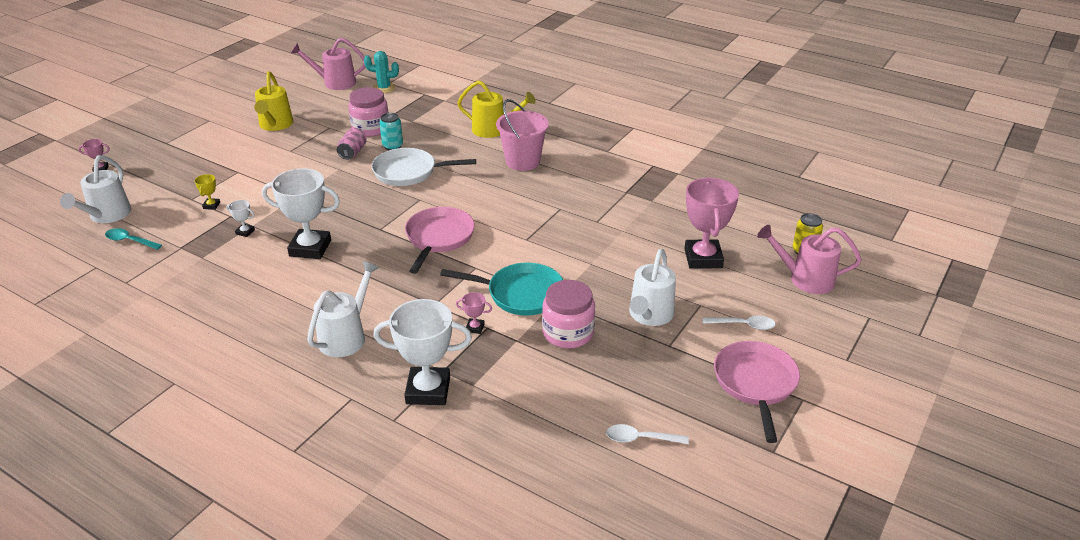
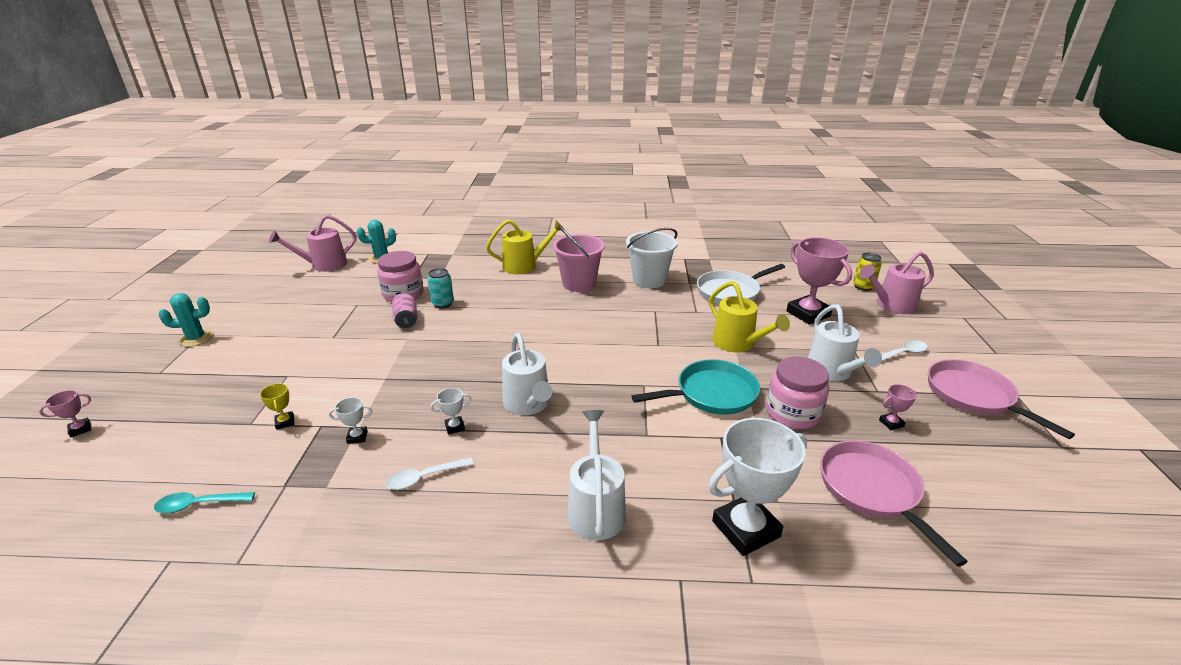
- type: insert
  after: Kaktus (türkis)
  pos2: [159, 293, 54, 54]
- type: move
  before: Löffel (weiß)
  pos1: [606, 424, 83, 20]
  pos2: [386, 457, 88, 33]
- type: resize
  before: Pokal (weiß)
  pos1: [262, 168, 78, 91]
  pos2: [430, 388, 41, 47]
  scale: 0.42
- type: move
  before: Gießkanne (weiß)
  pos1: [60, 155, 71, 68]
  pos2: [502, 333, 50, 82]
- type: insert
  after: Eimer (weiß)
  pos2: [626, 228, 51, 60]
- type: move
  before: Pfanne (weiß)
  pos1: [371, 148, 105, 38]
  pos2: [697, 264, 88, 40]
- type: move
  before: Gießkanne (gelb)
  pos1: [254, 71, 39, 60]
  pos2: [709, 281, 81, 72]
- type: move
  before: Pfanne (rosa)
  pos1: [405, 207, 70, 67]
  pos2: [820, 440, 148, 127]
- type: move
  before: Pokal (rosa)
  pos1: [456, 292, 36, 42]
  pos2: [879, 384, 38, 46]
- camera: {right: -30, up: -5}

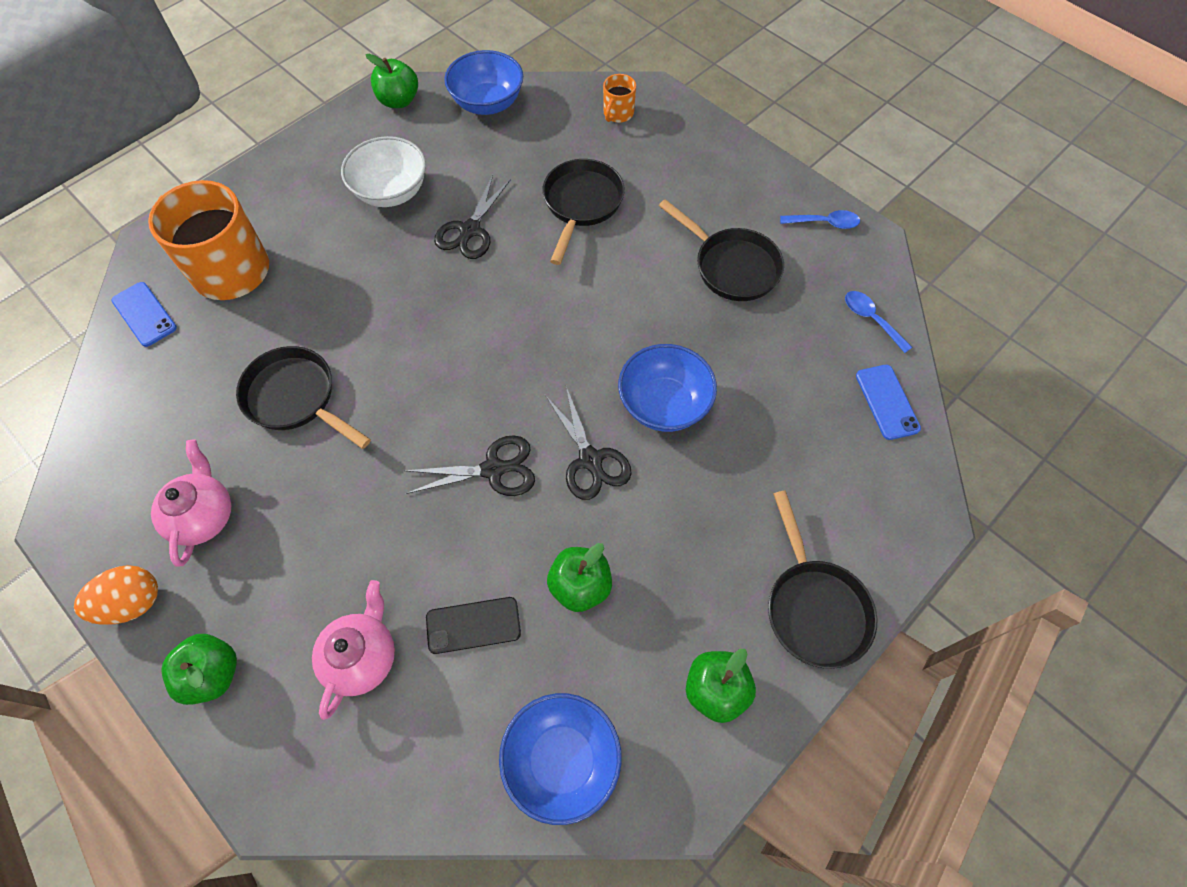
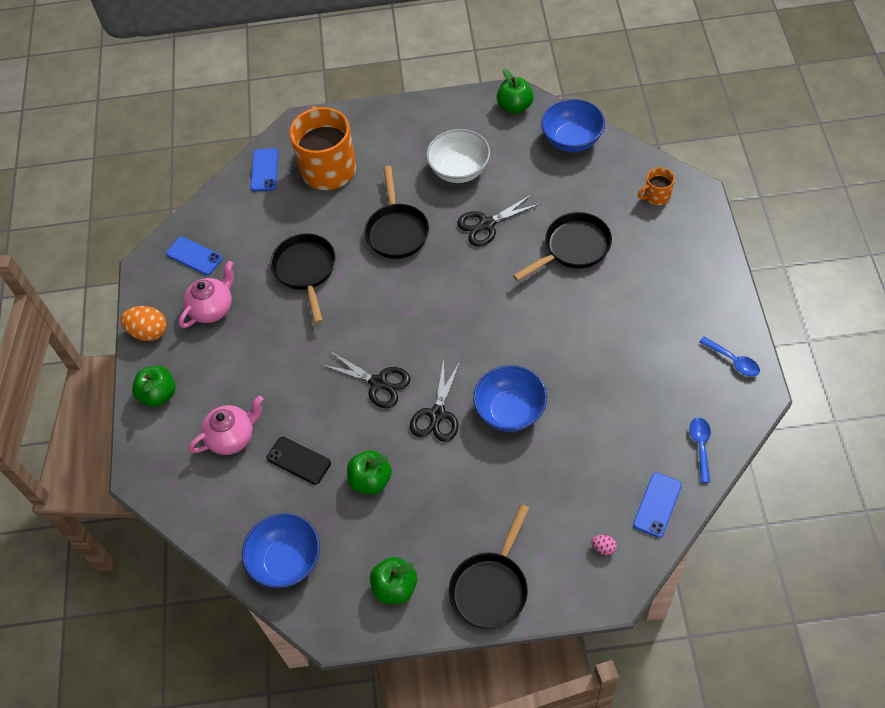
- type: insert
  after: Handy (blau)
  pos2: [166, 237, 57, 38]
- type: move
  before: Pfanne (schwarz)
  pos1: [659, 199, 125, 102]
  pos2: [364, 166, 65, 93]
- type: insert
  after: Ei (rosa)
  pos2: [591, 535, 26, 20]
- camera: {right: 45, up: -5}

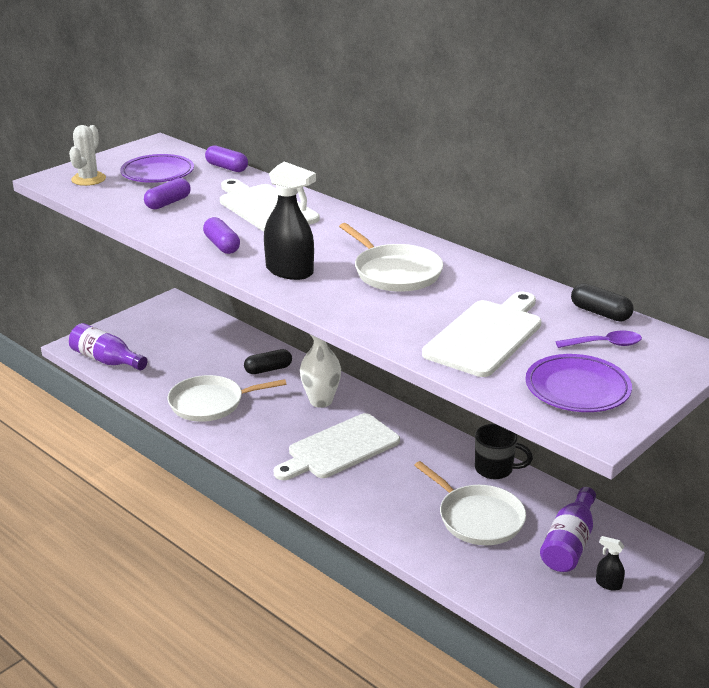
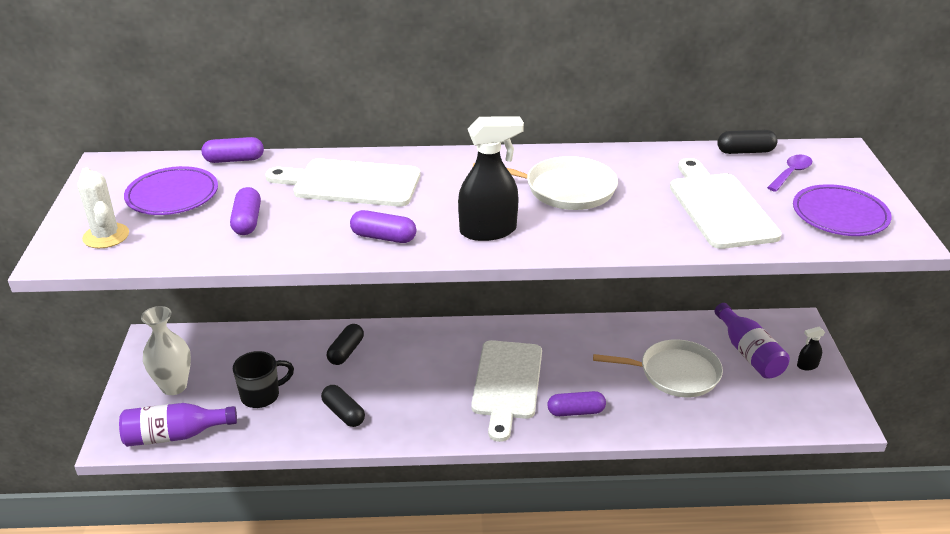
- type: move
  before: Vase (weiß)
  pos1: [300, 334, 41, 74]
  pos2: [141, 306, 50, 89]
- type: move
  before: Tasse (schwarz)
  pos1: [475, 424, 58, 55]
  pos2: [233, 351, 61, 57]
- type: replace
  before: Pfanne (weiß)
  after: Kapsel (schwarz)
  pos1: [168, 375, 118, 47]
  pos2: [321, 385, 44, 42]
- type: insert
  after: Kapsel (lila)
  pos2: [548, 391, 58, 25]
- camera: {right: -45, up: 5}

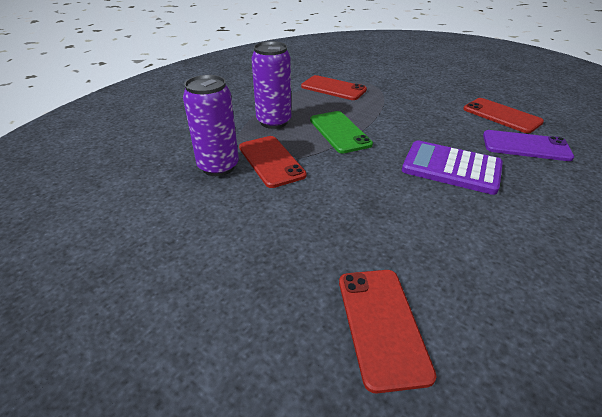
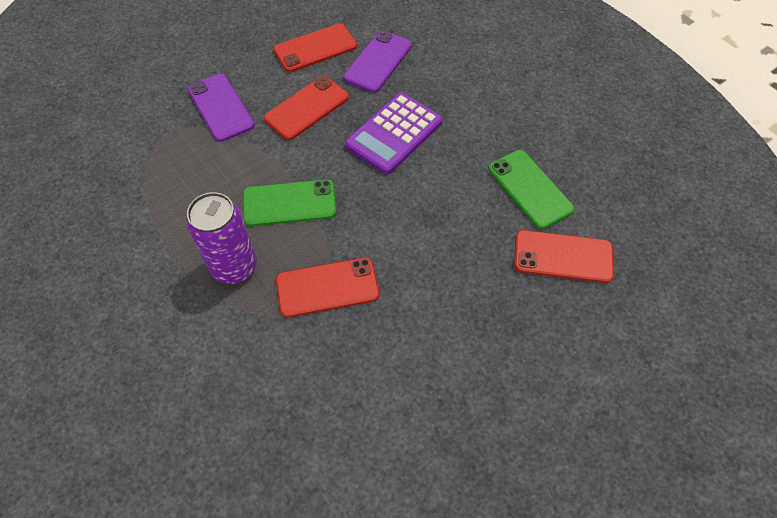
- type: insert
  after: Handy (lila)
  pos2: [188, 74, 67, 68]
- type: move
  before: Handy (rot)
  pos1: [301, 75, 66, 25]
  pos2: [264, 76, 85, 64]
- type: insert
  after: Handy (grün)
  pos2: [488, 150, 87, 79]
- type: delete
  before: Dose (lila)
  pos1: [183, 75, 56, 101]
- camera: {right: -75, up: 20}

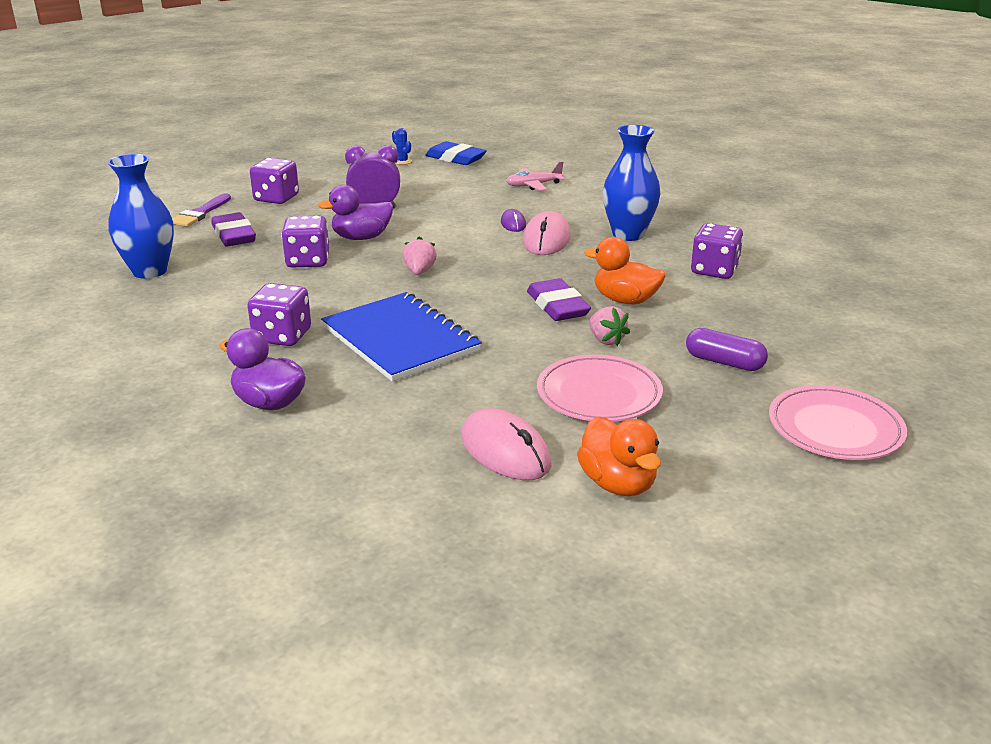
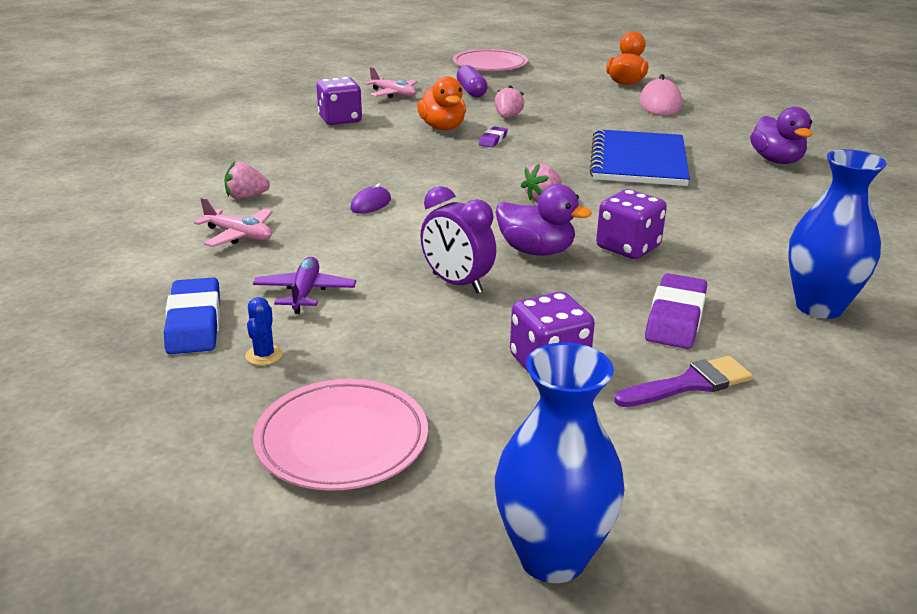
- type: insert
  after: Erdbeere (rosa)
  pos2: [224, 161, 46, 38]
- type: insert
  after: Flugzeug (lila)
  pos2: [253, 257, 103, 57]
- type: move
  before: Teller (rosa)
  pos1: [537, 355, 126, 67]
  pos2: [253, 379, 175, 112]
- type: insert
  after: Flugzeug (rosa)
  pos2: [364, 67, 54, 31]
- type: resize
  before: Radiergummi (lila)
  pos1: [527, 278, 64, 43]
  pos2: [479, 126, 29, 21]
  scale: 0.54
- type: move
  before: Vase (blau)
  pos1: [603, 125, 57, 116]
  pos2: [495, 342, 130, 241]
- type: delete
  before: Spielwürfel (lila)
  pos1: [247, 283, 64, 63]
- type: delete
  before: Computermaus (rosa)
  pos1: [523, 211, 48, 44]
- camera: {right: -135, up: 0}

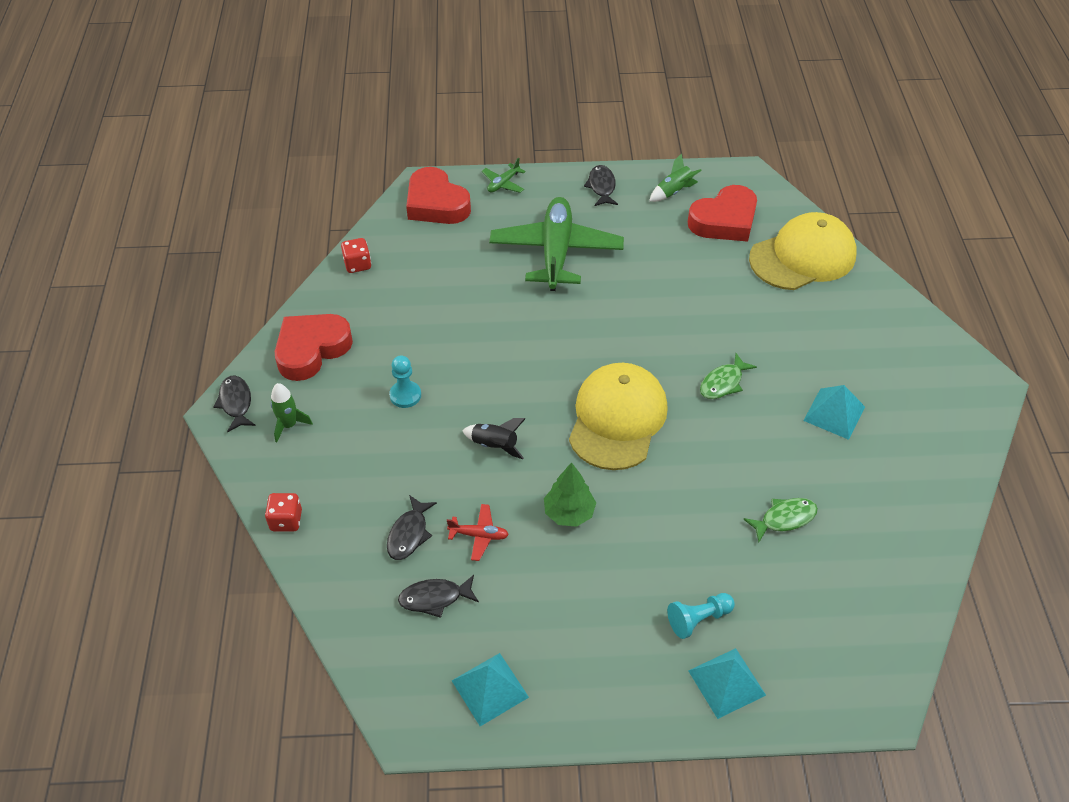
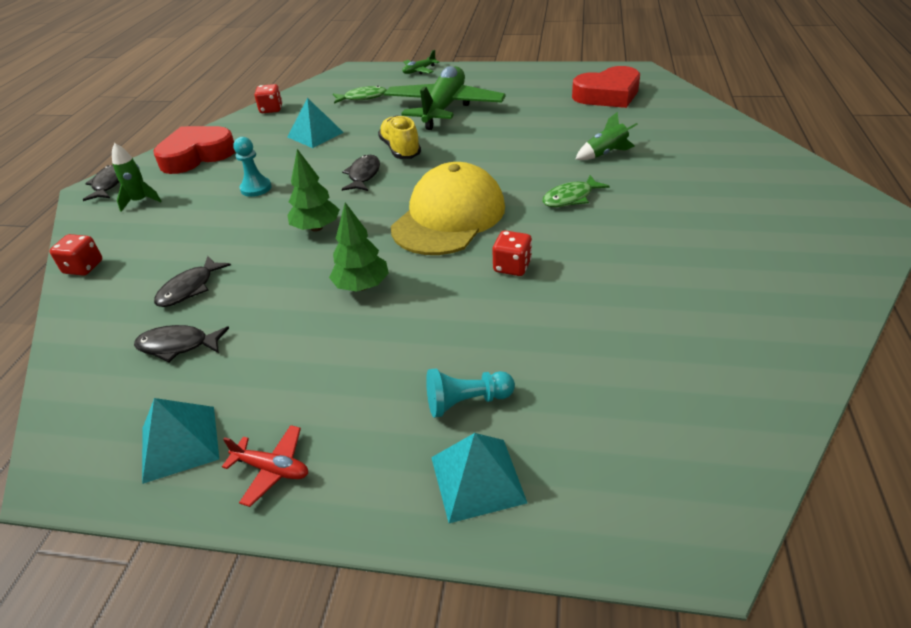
- type: move
  before: Flugzeug (rot)
  pos1: [447, 504, 62, 57]
  pos2: [222, 425, 86, 82]
- type: move
  before: Pyramide (türkis)
  pos1: [803, 385, 62, 55]
  pos2: [288, 98, 56, 50]
- type: replace
  before: Rakete (schwarz)
  after: Baum (grün)
  pos1: [462, 418, 63, 41]
  pos2: [288, 149, 52, 83]
- type: move
  before: Fisch (grün)
  pos1: [743, 498, 75, 44]
  pos2: [333, 86, 54, 18]
- type: move
  before: Fisch (schwarz)
  pos1: [584, 165, 34, 41]
  pos2: [342, 155, 38, 36]
- type: insert
  after: Schuh (gelb)
  pos2: [378, 116, 43, 43]
- type: insert
  after: Spielwürfel (rot)
  pos2: [492, 230, 40, 46]
- type: move
  before: Rakete (grün)
  pos1: [649, 153, 53, 49]
  pos2: [576, 112, 62, 48]
- type: delete
  before: Herz (rot)
  pos1: [406, 167, 65, 57]
- type: delete
  before: Kappe (gelb)
  pos1: [749, 212, 107, 78]
- camera: {right: 15, up: -10}

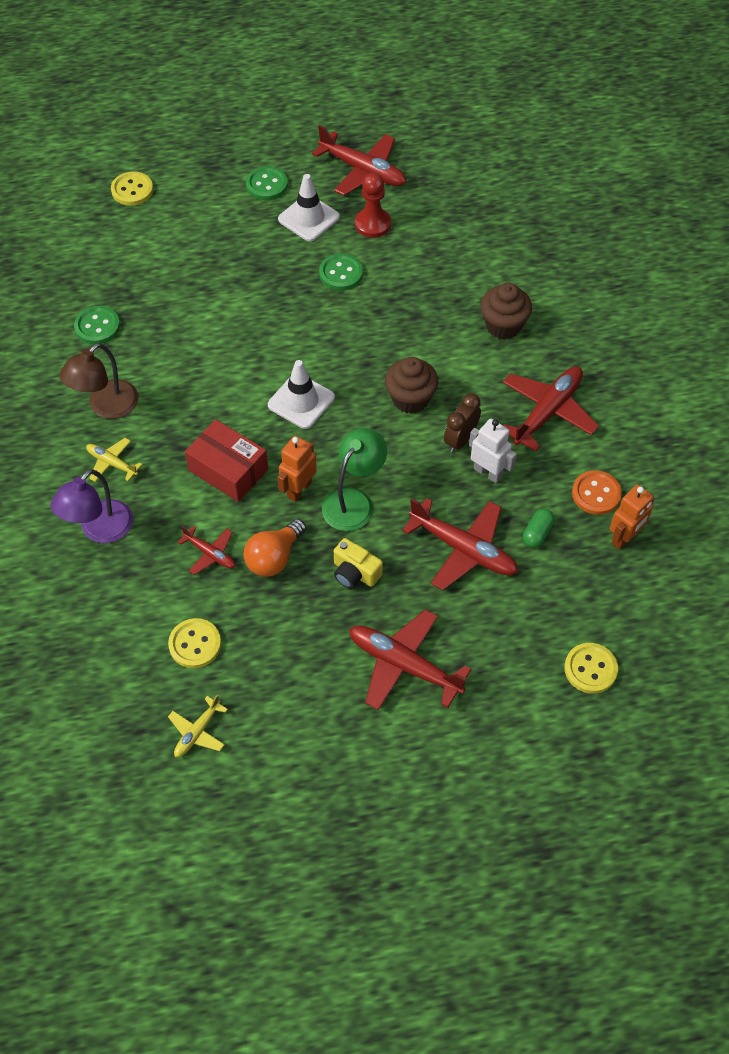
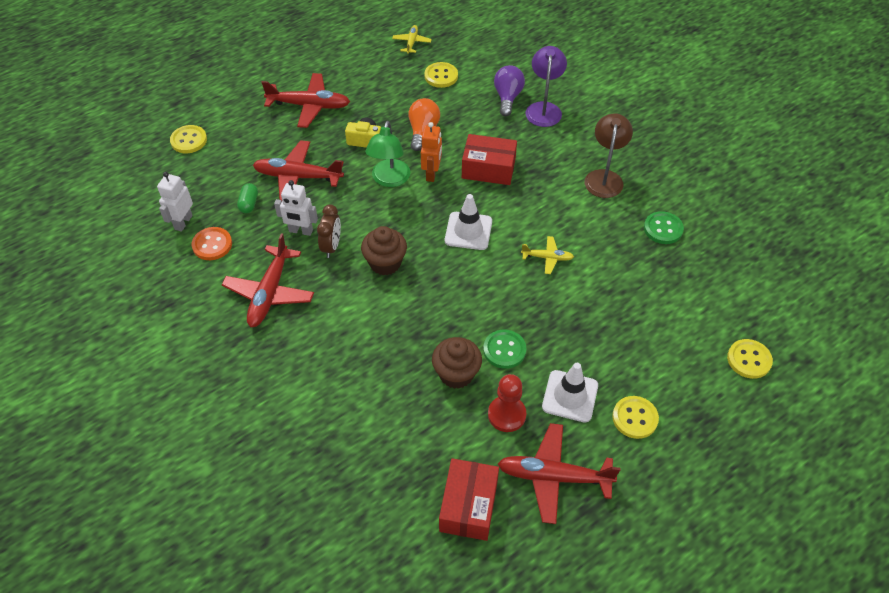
- type: recolor
  before: Roboter (orange)
  after: Roboter (weiß)
  pos1: [610, 484, 44, 66]
  pos2: [157, 172, 36, 60]
- type: move
  before: Muffin (braun)
  pos1: [481, 283, 51, 56]
  pos2: [432, 337, 50, 52]
- type: insert
  after: Schachtel (rot)
  pos2: [439, 458, 60, 83]
- type: insert
  after: Glühbirne (lila)
  pos2: [494, 65, 31, 52]
- type: move
  before: Flugzeug (gelb)
  pos1: [86, 438, 56, 44]
  pos2: [521, 236, 53, 38]
- type: recolor
  before: Knopf (grün)
  after: Knopf (gelb)
  pos1: [246, 166, 42, 34]
  pos2: [612, 396, 47, 43]
- type: delete
  before: Flugzeug (rot)
  pos1: [178, 526, 57, 49]
- camera: {right: 155, up: -5}

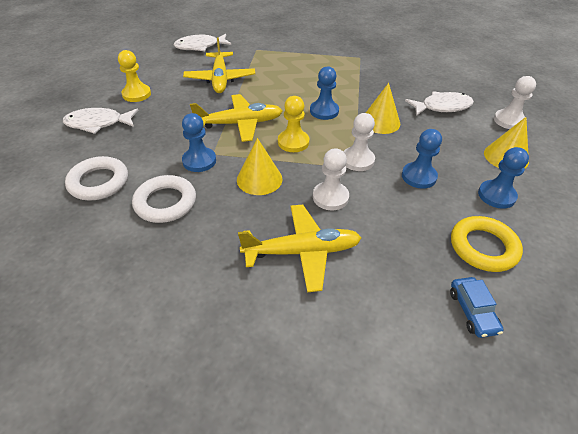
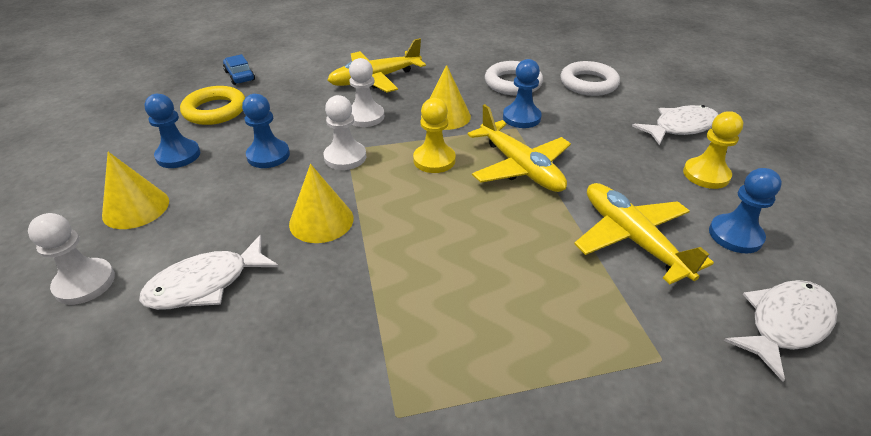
- type: rotate
  before: Flugzeug (gelb)
  pos1: [190, 94, 93, 48]
  pos2: [467, 104, 104, 88]
  turn: -90
- type: move
  before: Bauer (blau)
  pos1: [310, 66, 29, 54]
  pos2: [709, 168, 73, 85]
- camera: {right: 160, up: -5}

